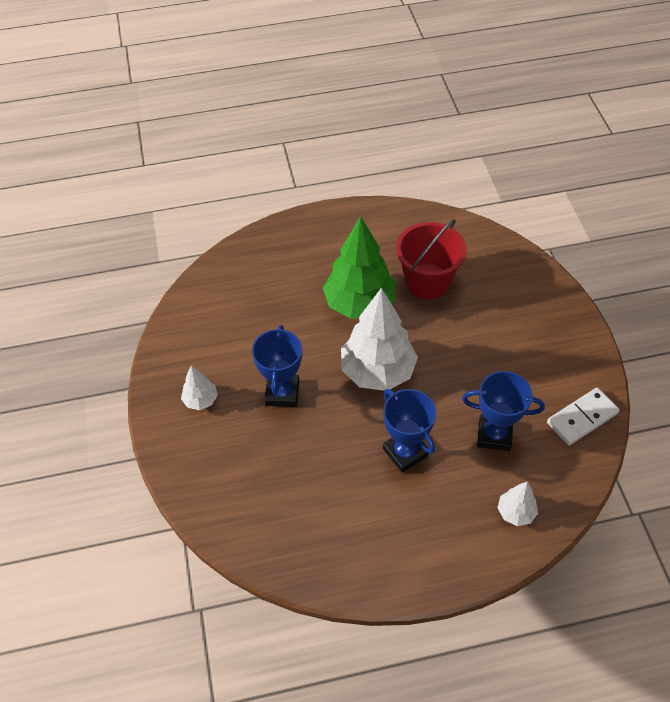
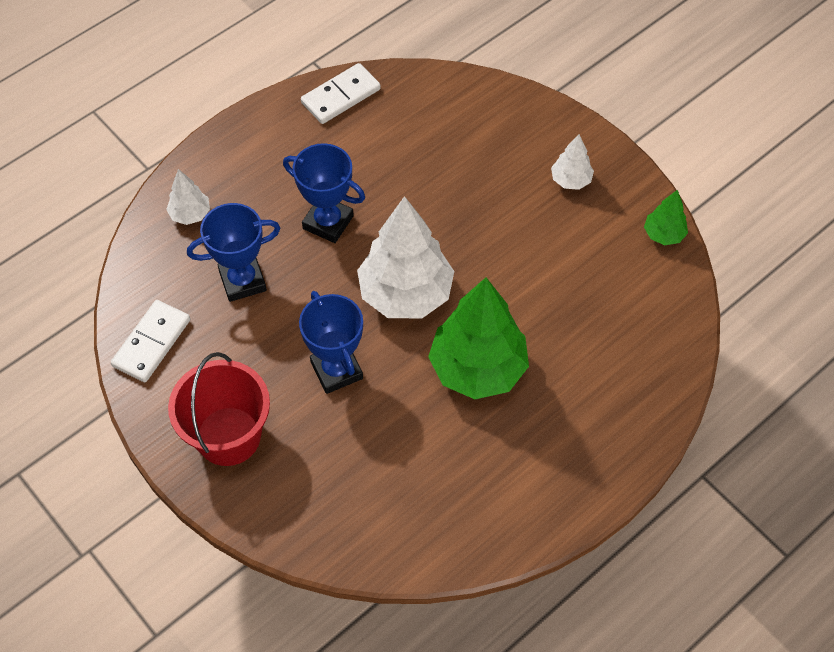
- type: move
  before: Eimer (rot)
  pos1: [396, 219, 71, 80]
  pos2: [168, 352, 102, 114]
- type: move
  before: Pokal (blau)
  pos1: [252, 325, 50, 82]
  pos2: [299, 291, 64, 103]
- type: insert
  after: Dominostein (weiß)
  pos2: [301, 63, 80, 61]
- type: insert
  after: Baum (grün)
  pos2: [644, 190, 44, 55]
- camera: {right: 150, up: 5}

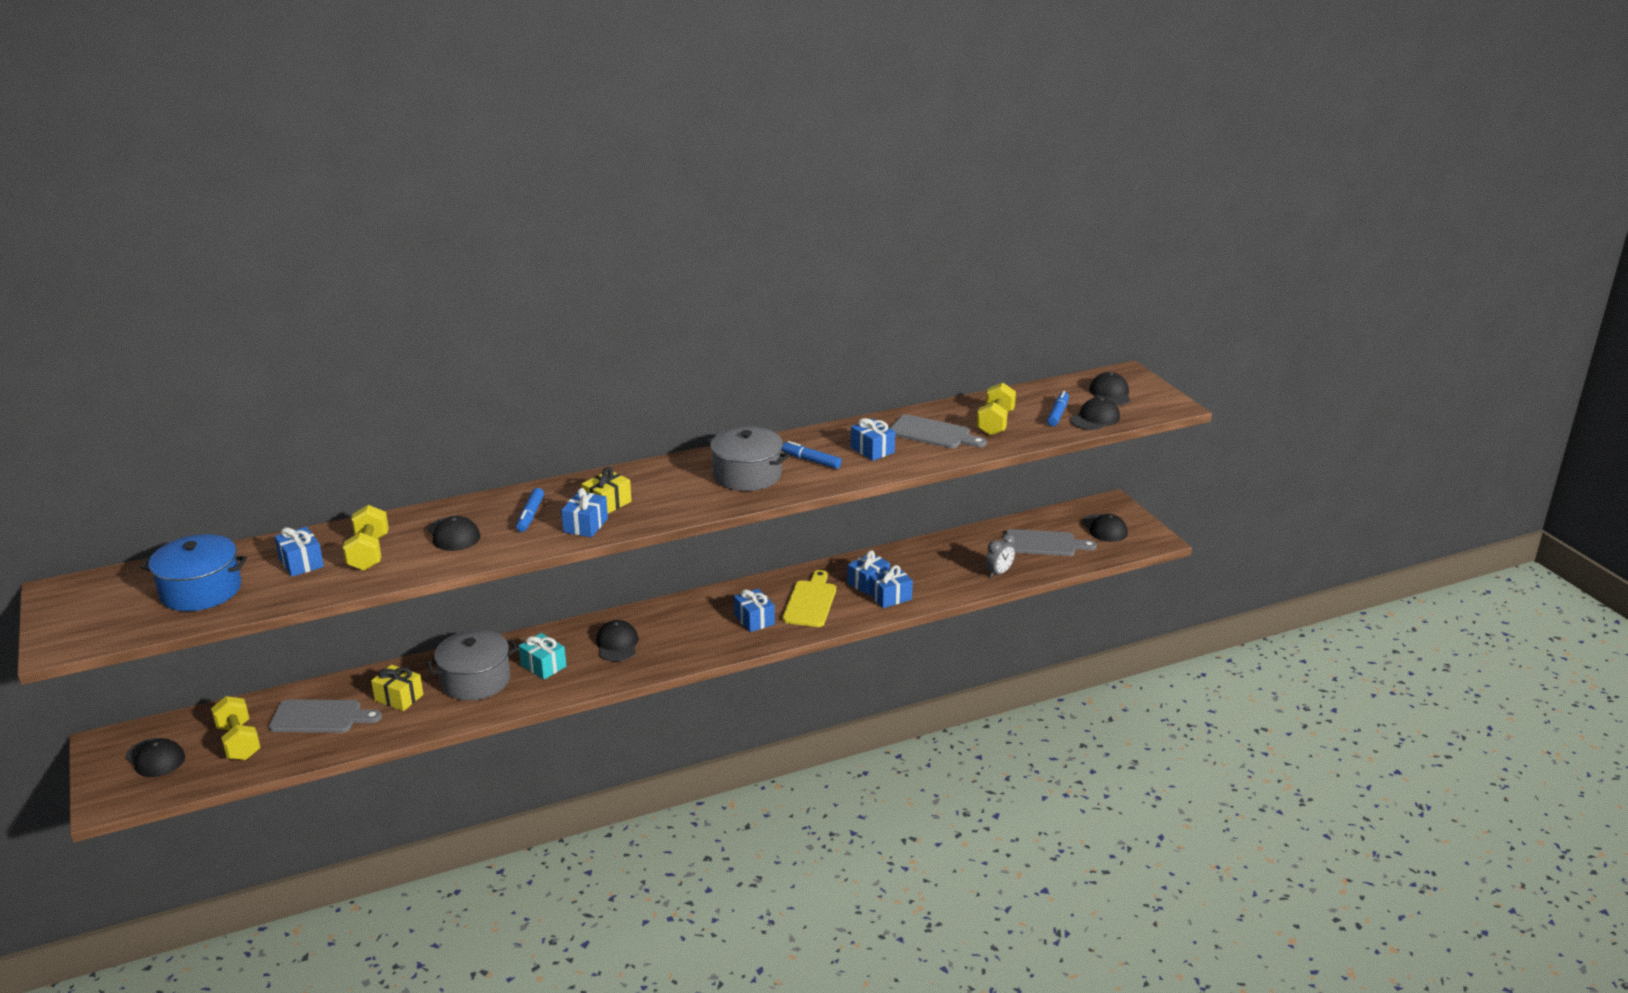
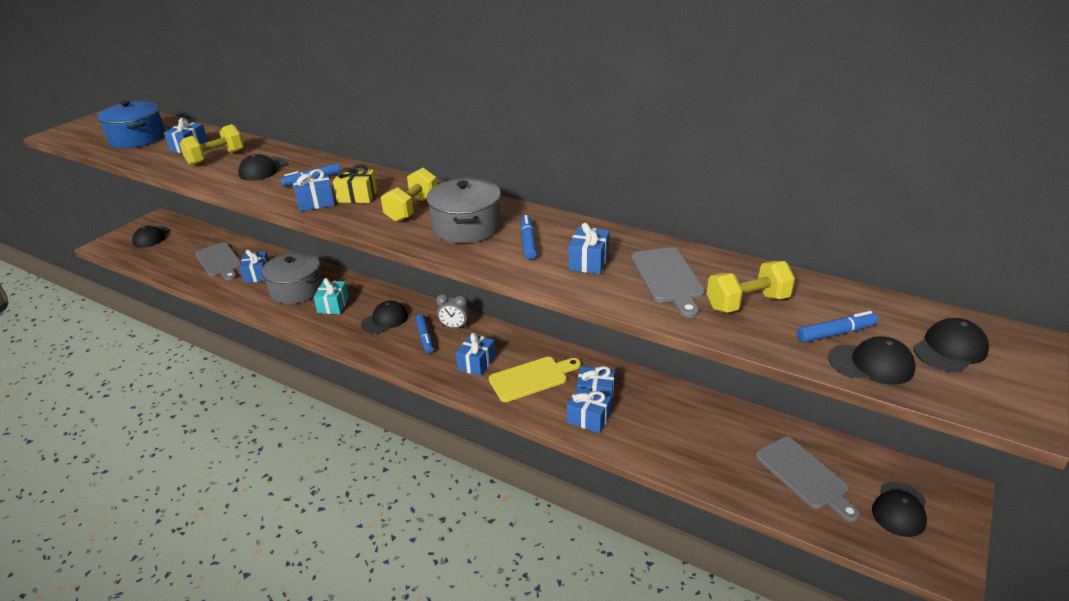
- type: recolor
  before: Geschenk (gelb)
  after: Geschenk (blau)
  pos1: [371, 665, 52, 46]
  pos2: [240, 250, 29, 33]
- type: move
  before: Hantel (gelb)
  pos1: [211, 696, 50, 64]
  pos2: [381, 168, 56, 54]
- type: insert
  after: Filzstift (blau)
  pos2: [415, 314, 19, 39]
- type: move
  before: Wecker (grau)
  pos1: [985, 533, 30, 45]
  pos2: [436, 294, 33, 34]
- camera: {right: 55, up: 5}

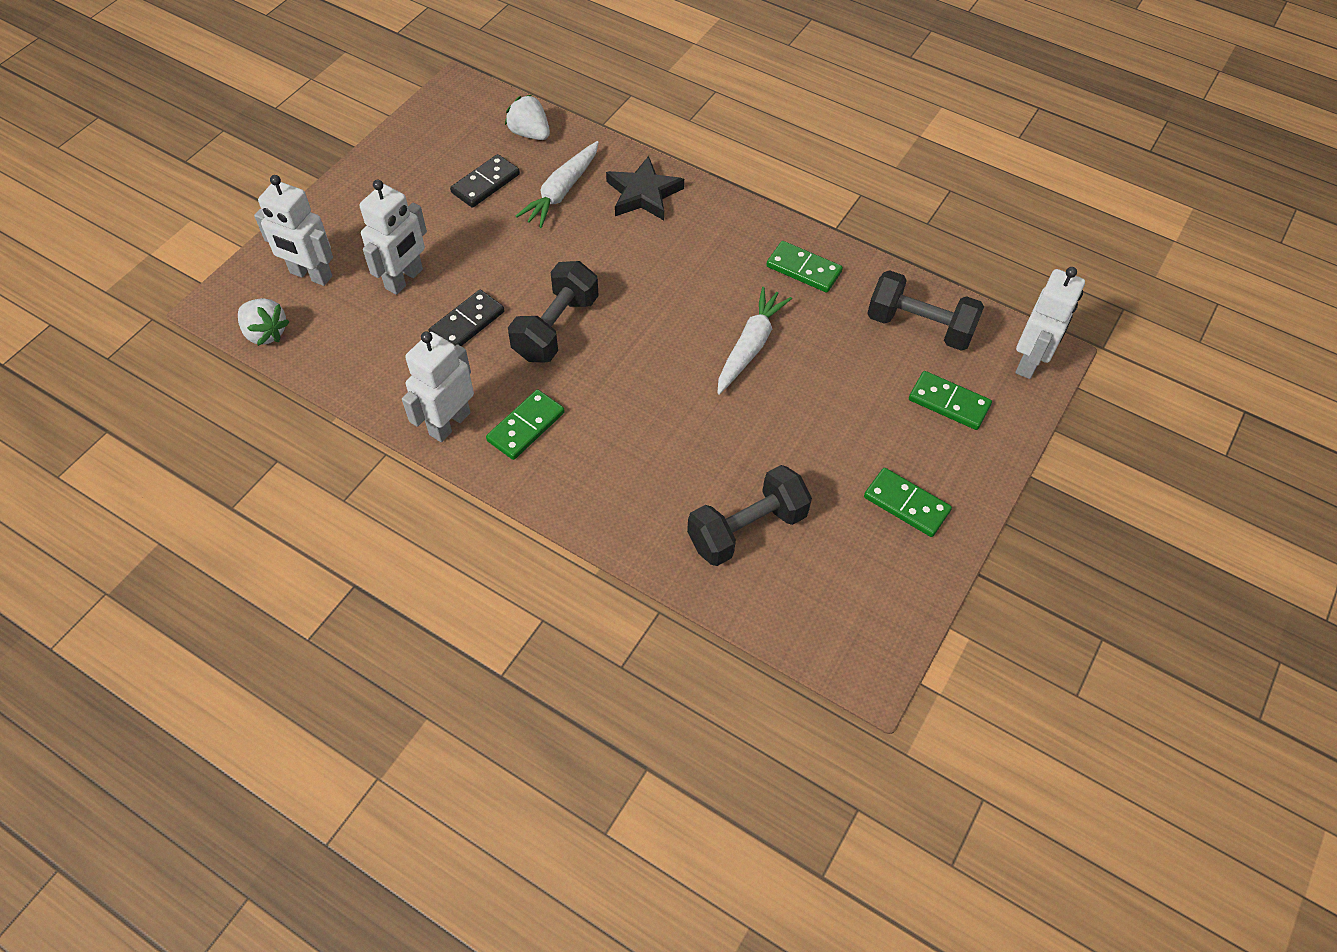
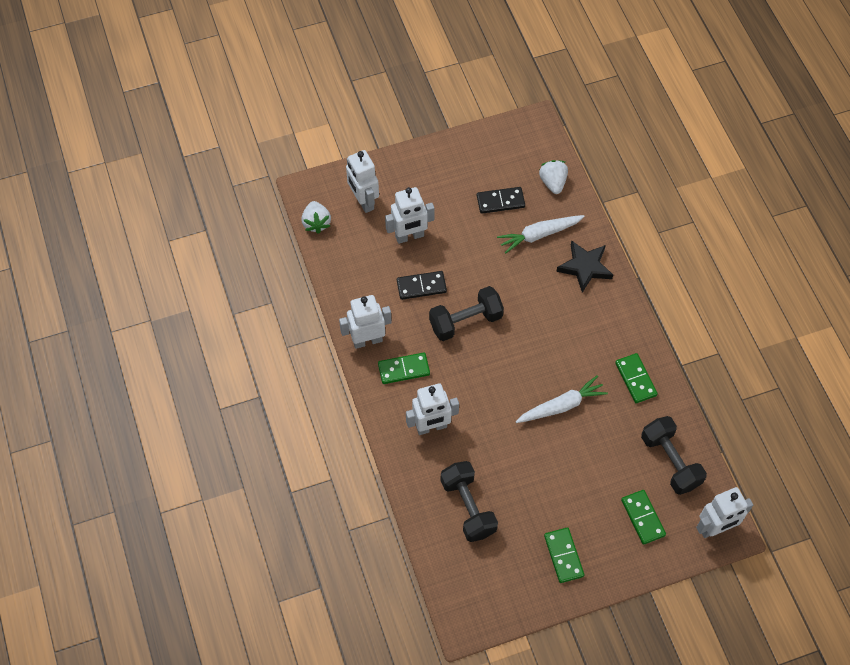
- type: insert
  after: Roboter (weiß)
  pos2: [406, 383, 53, 52]
- type: rotate
  before: Hantel (schwarz)
  pos1: [687, 465, 125, 101]
  pos2: [441, 461, 57, 81]
  turn: 60
- camera: {right: 40, up: 5}

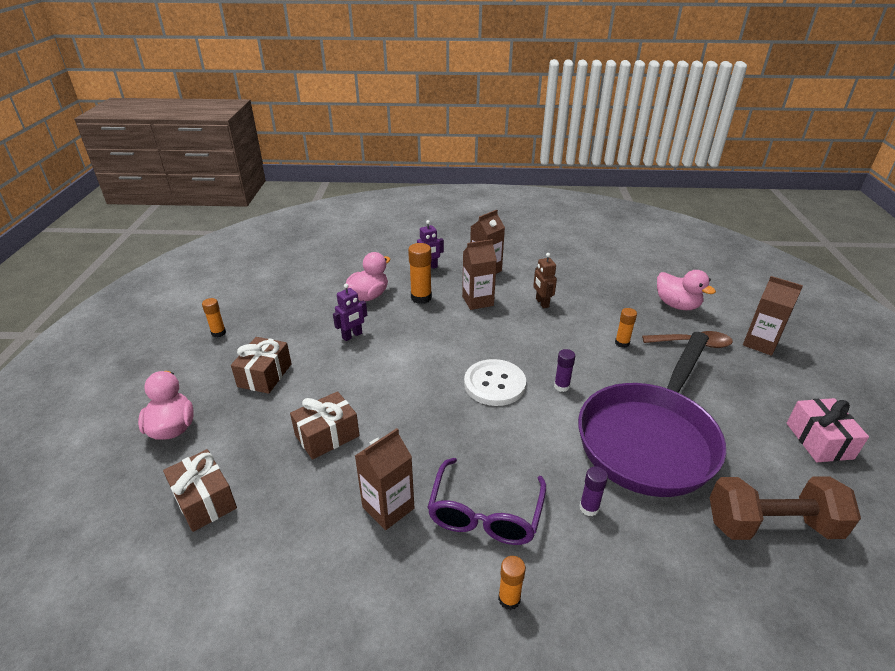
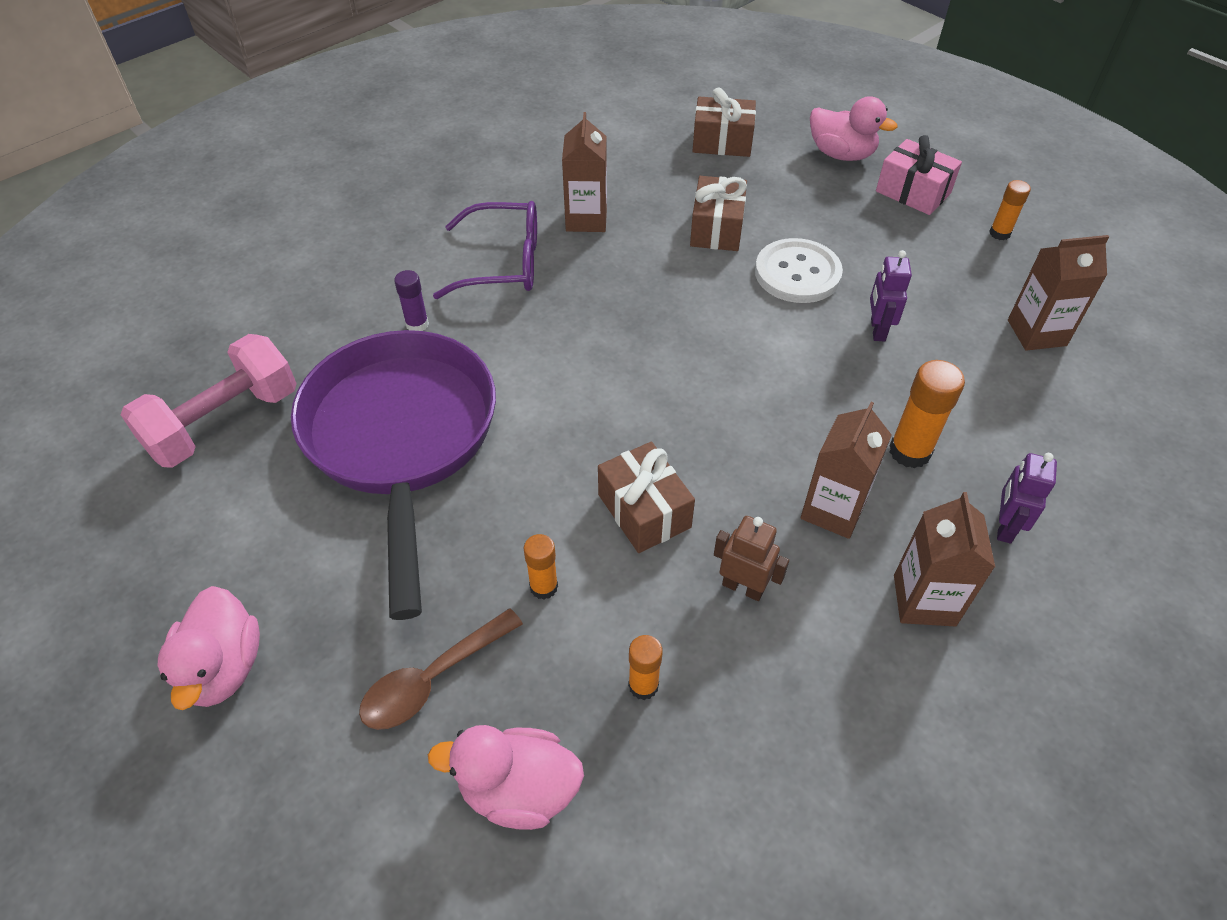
- type: recolor
  before: Hantel (braun)
  after: Hantel (rosa)
  pos1: [709, 476, 152, 64]
  pos2: [121, 334, 176, 134]
- type: move
  before: Ente (rosa)
  pos1: [345, 252, 45, 49]
  pos2: [158, 586, 102, 124]
- type: rotate
  before: Brille (lila)
  pos1: [427, 458, 119, 87]
  pos2: [433, 201, 104, 98]
  turn: 120
- type: move
  before: Geschenk (braun)
  pos1: [231, 337, 61, 57]
  pos2: [598, 442, 97, 111]
- type: move
  before: Klebestift (orange)
  pos1: [498, 556, 28, 54]
  pos2: [628, 635, 35, 65]
- type: move
  before: Knopf (weiß)
  pos1: [464, 359, 62, 47]
  pos2: [755, 238, 88, 65]
- type: move
  before: Geschenk (rosa)
  pos1: [787, 398, 82, 64]
  pos2: [876, 135, 86, 80]
- type: move
  before: Getränkekarton (braun)
  pos1: [743, 276, 60, 80]
  pos2: [1008, 235, 101, 116]
- type: delete
  before: Klebestift (lila)
  pos1: [554, 349, 21, 43]
- camera: {right: 135, up: 15}

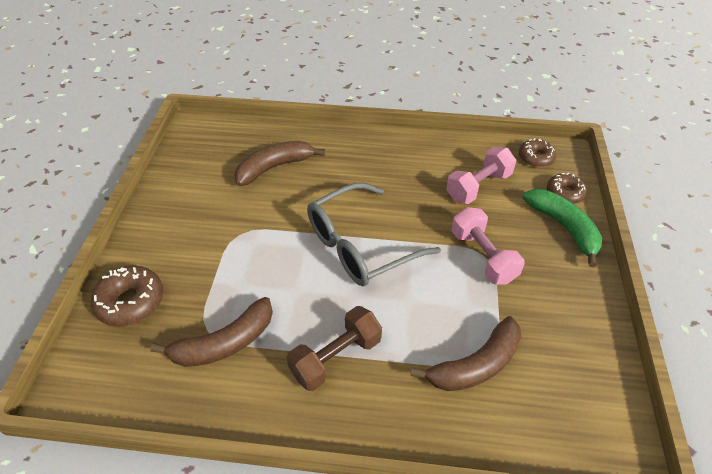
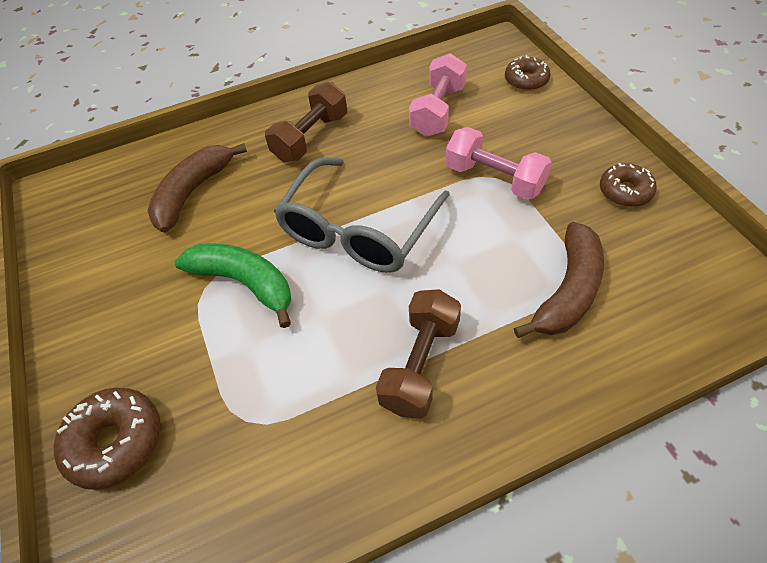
- type: move
  before: Banane (grün)
  pos1: [523, 189, 79, 78]
  pos2: [174, 243, 117, 85]
- type: insert
  after: Hantel (braun)
  pos2: [265, 82, 82, 80]
- type: move
  before: Donut (braun)
  pos1: [519, 138, 37, 29]
  pos2: [600, 163, 57, 44]
- type: delete
  before: Banane (braun)
  pos1: [151, 297, 122, 70]
- camera: {right: -25, up: 5}

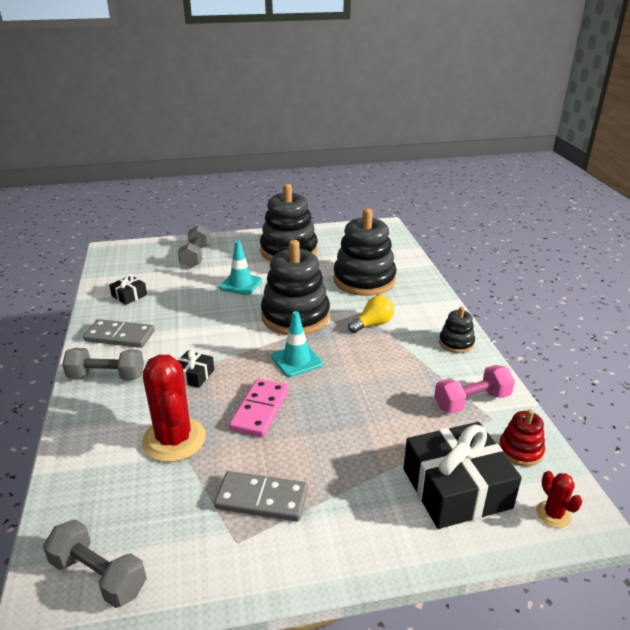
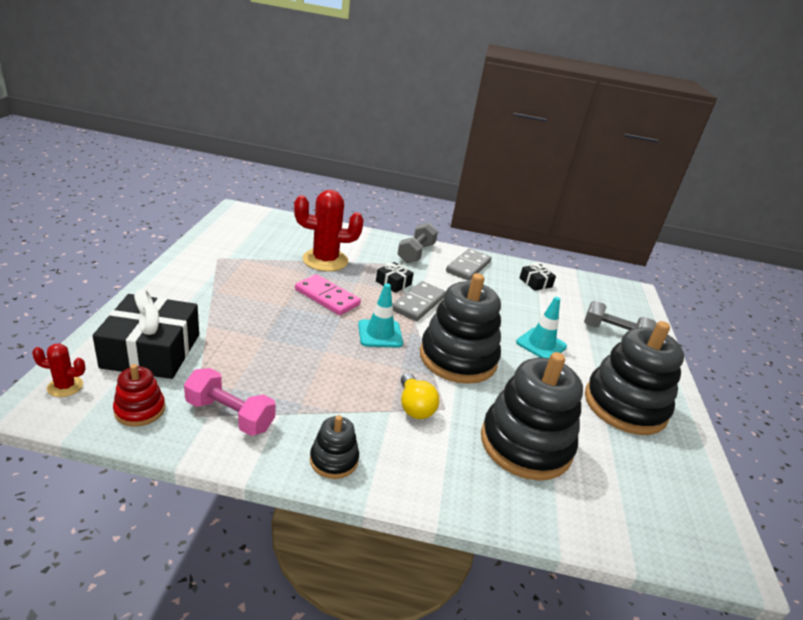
- type: rotate
  before: Hantel (rosa)
  pos1: [434, 365, 81, 49]
  pos2: [184, 368, 92, 68]
  turn: -60
- type: move
  before: Dominostein (grau)
  pos1: [214, 471, 94, 51]
  pos2: [393, 281, 53, 40]
- type: delete
  before: Hantel (grau)
  pos1: [43, 519, 104, 89]
- camera: {right: 105, up: 0}

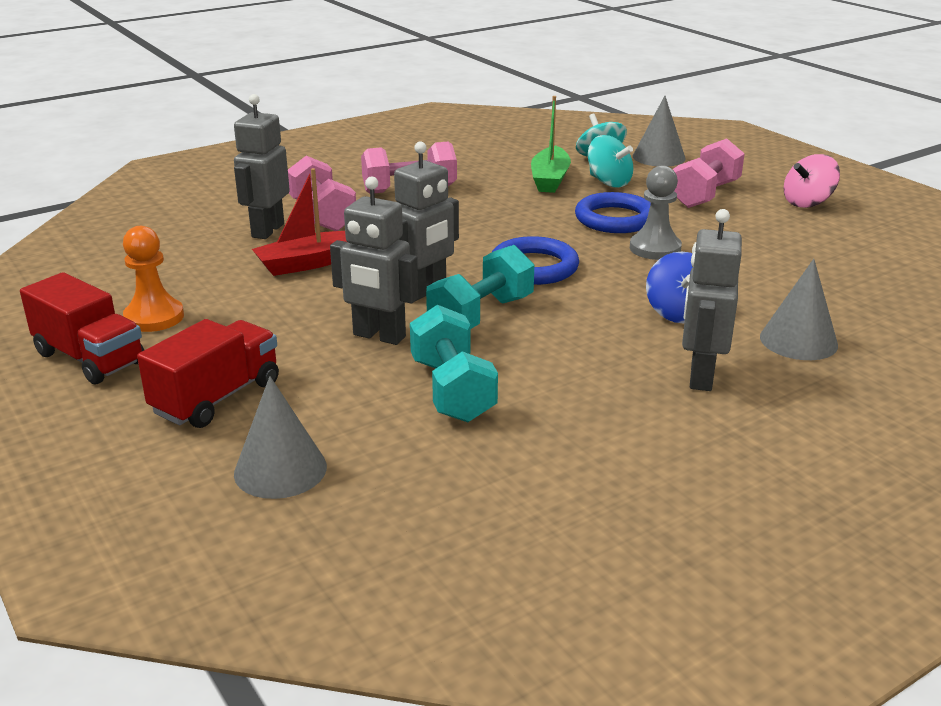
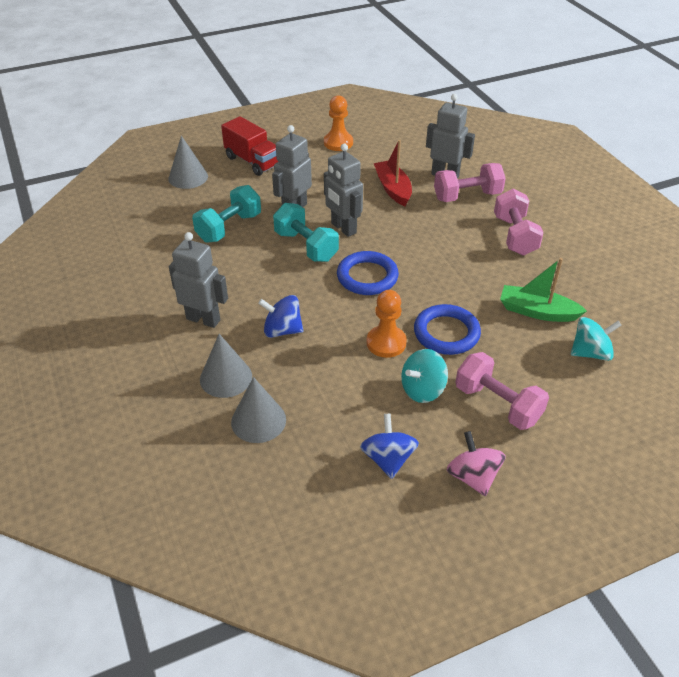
- type: rotate
  before: Hantel (türkis)
  pos1: [410, 305, 88, 117]
  pos2: [192, 185, 69, 58]
  turn: -45
- type: move
  before: Kegel (grau)
  pos1: [633, 96, 53, 71]
  pos2: [231, 377, 55, 66]
- type: insert
  after: Kreisel (blau)
  pos2: [360, 413, 59, 66]
- type: recolor
  before: Bauer (grau)
  after: Bauer (orange)
  pos1: [630, 166, 52, 94]
  pos2: [367, 290, 40, 68]
- type: move
  before: Kreisel (türkis)
  pos1: [588, 135, 45, 53]
  pos2: [401, 349, 47, 54]
- type: delete
  before: Lastwagen (rot)
  pos1: [20, 272, 124, 112]
- camera: {right: 100, up: 15}

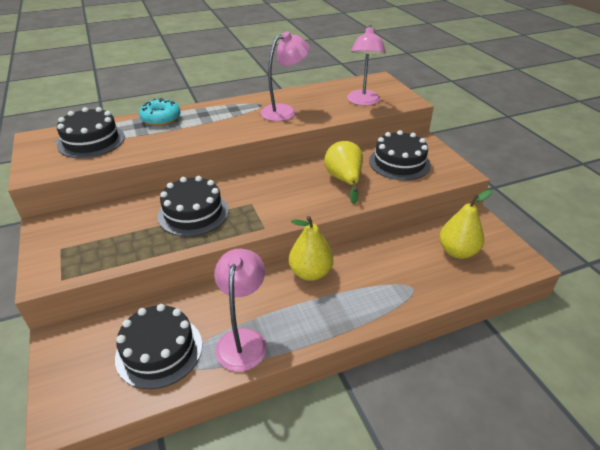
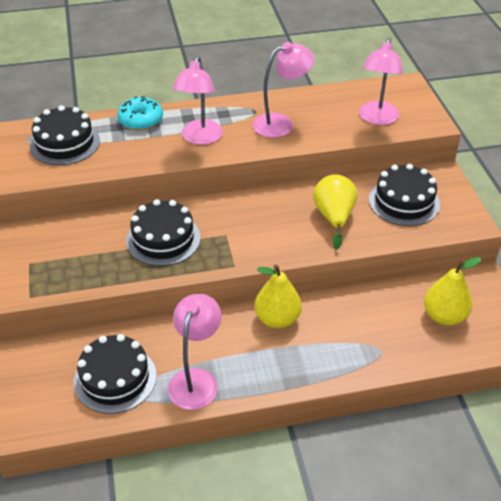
- type: insert
  after: Lampe (rosa)
  pos2: [173, 56, 50, 89]
- camera: {right: 10, up: 5}

